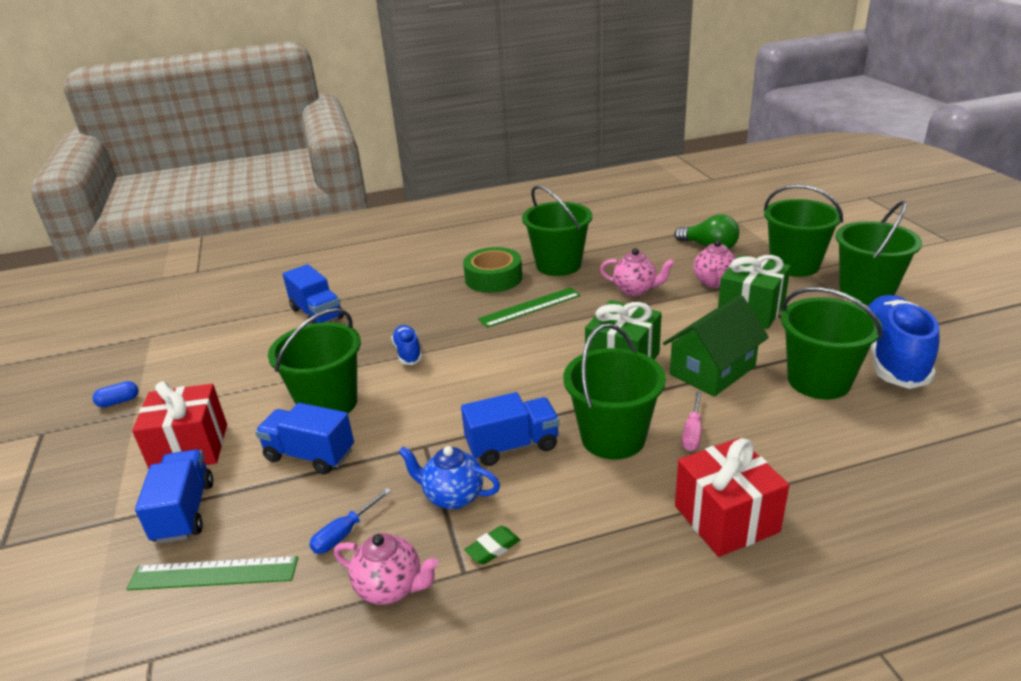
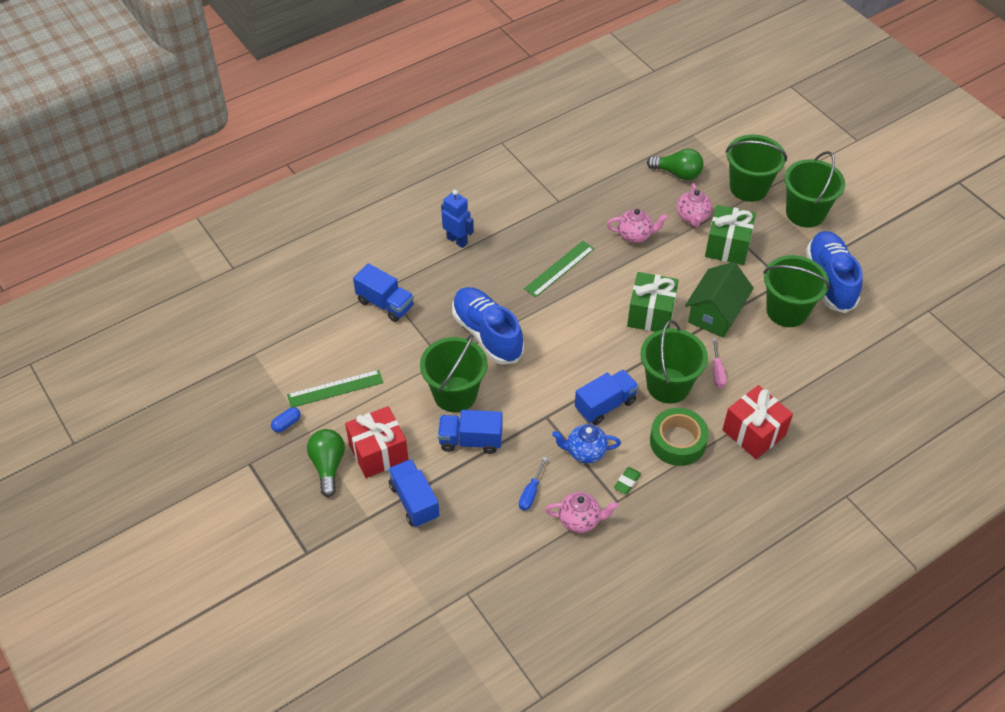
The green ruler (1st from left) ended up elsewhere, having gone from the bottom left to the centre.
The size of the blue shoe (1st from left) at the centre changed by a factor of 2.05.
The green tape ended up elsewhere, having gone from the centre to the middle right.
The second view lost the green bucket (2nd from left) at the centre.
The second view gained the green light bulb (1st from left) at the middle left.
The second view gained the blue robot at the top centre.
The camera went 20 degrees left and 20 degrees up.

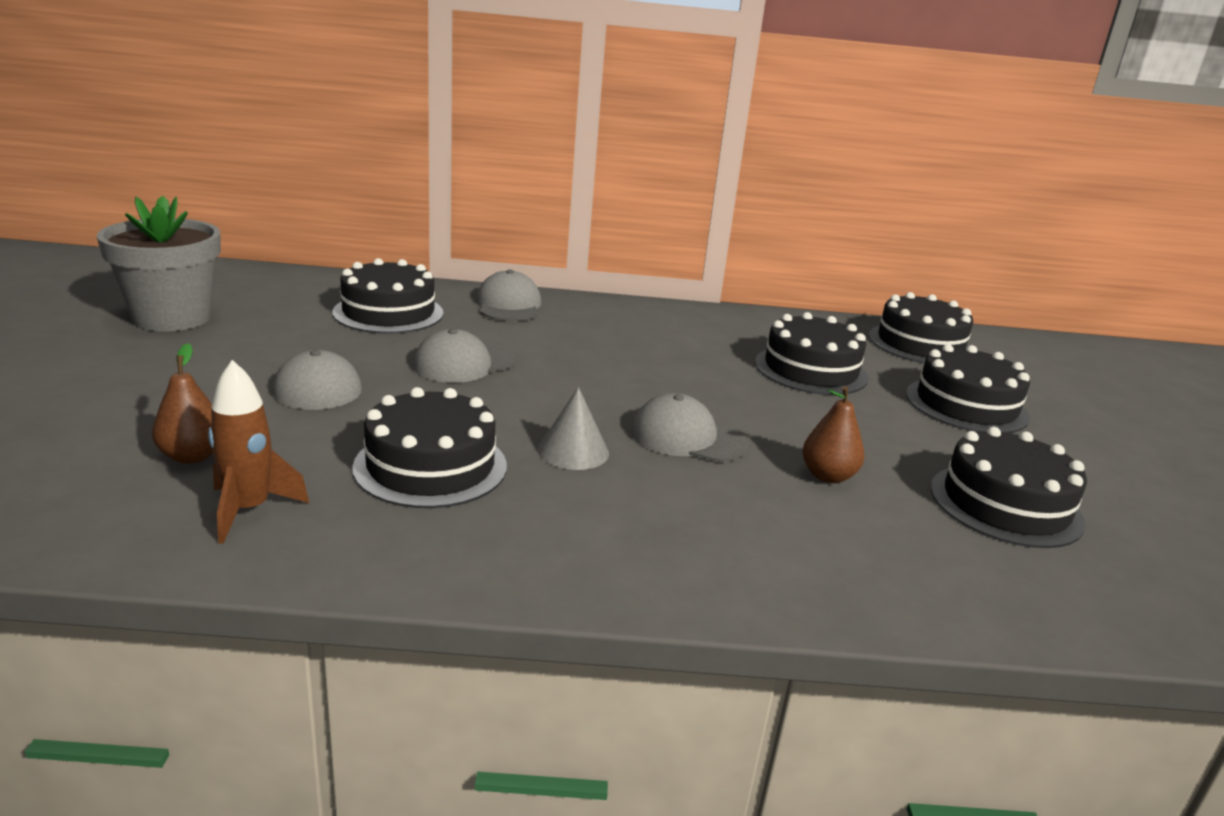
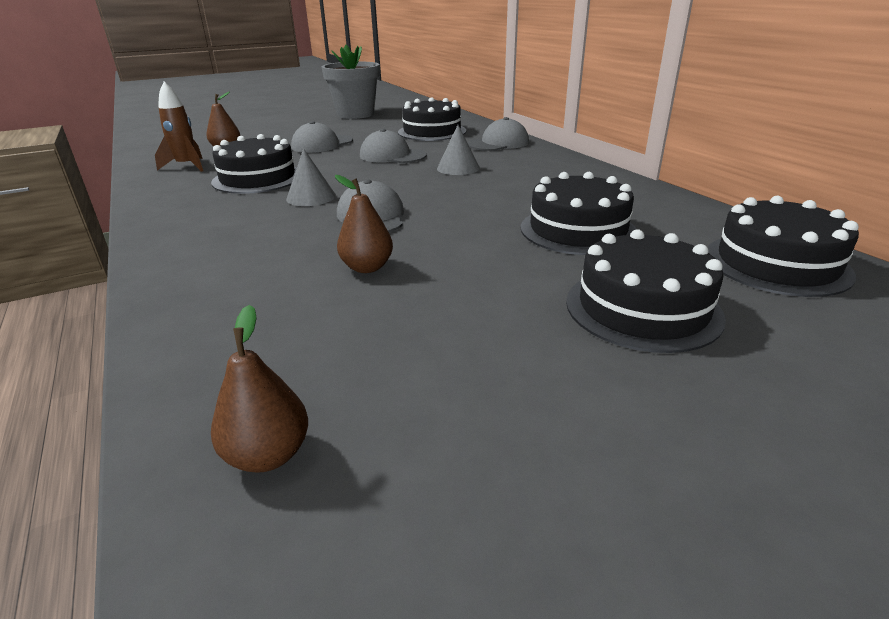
The second view lost the black cake (6th from left) at the middle right.
The second view gained the brown pear (2nd from left) at the middle left.
The second view gained the grey cone (2nd from left) at the top centre.
The camera went 65 degrees right and 5 degrees up.

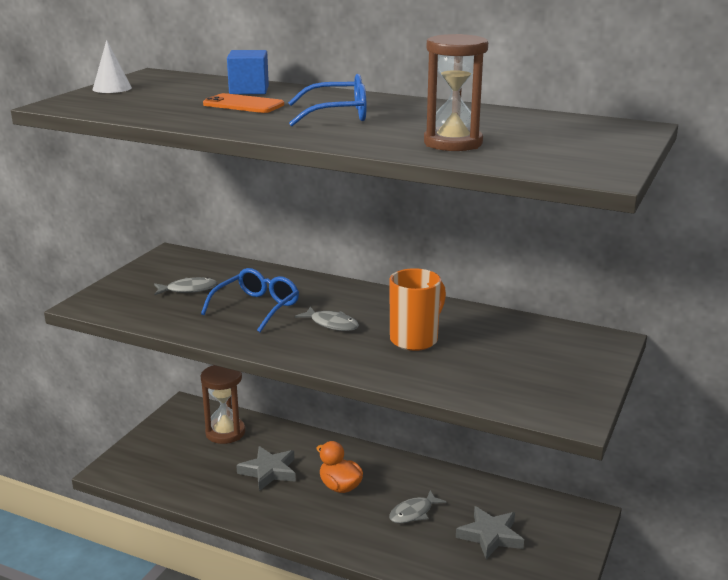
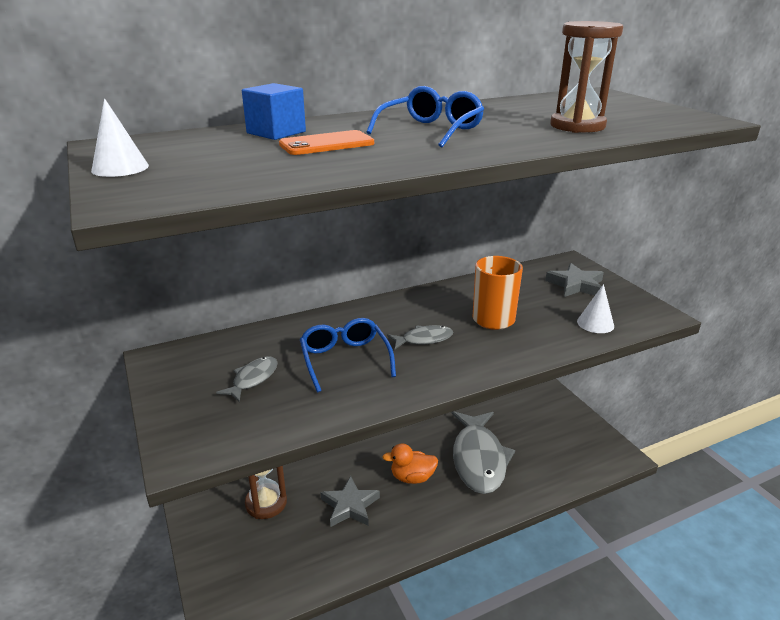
The size of the grey fish (3rd from left) at the bottom centre changed by a factor of 2.20.
The grey star (2nd from left) ended up elsewhere, having gone from the bottom right to the middle right.
The second view gained the white cone (2nd from left) at the middle right.
The camera went 50 degrees left and 5 degrees up.

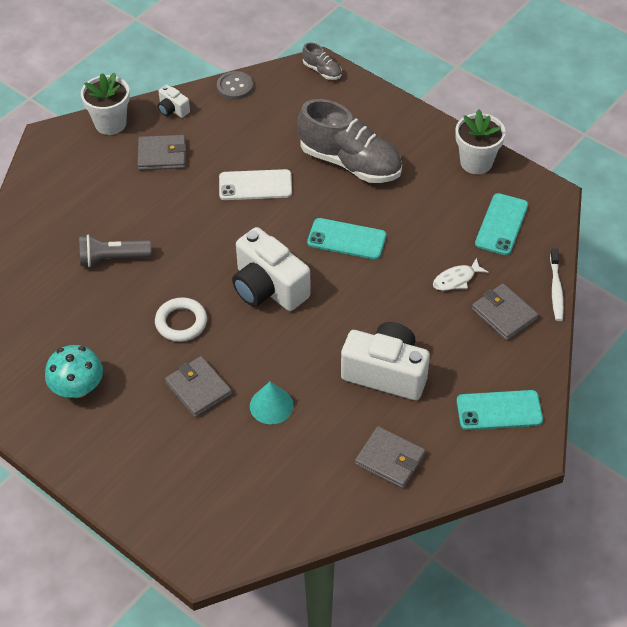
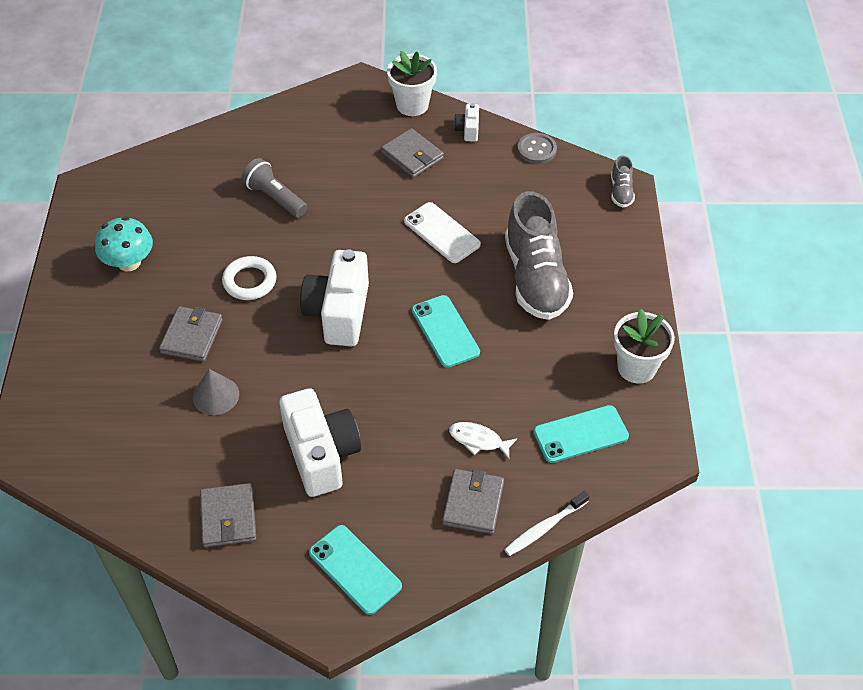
What was the turquoise cone at the centre turned into the grey cone at the middle left.
The camera went 50 degrees right and 0 degrees up.

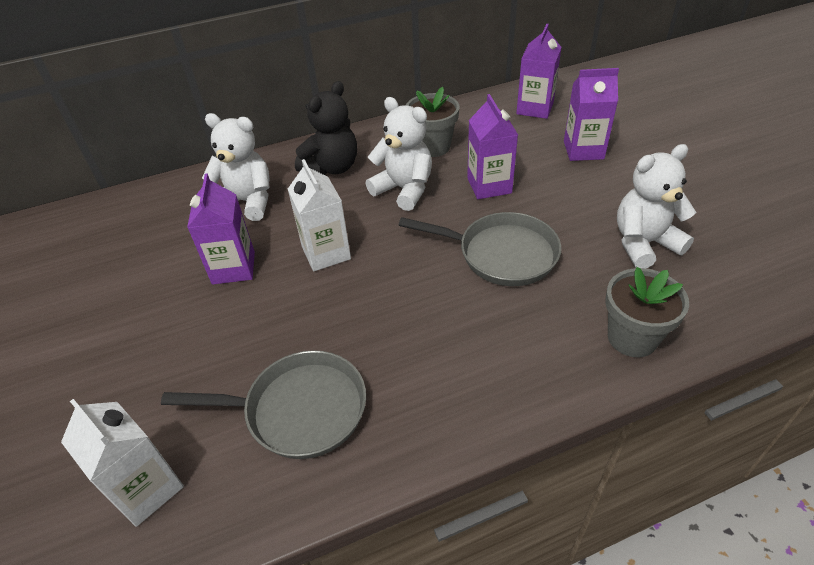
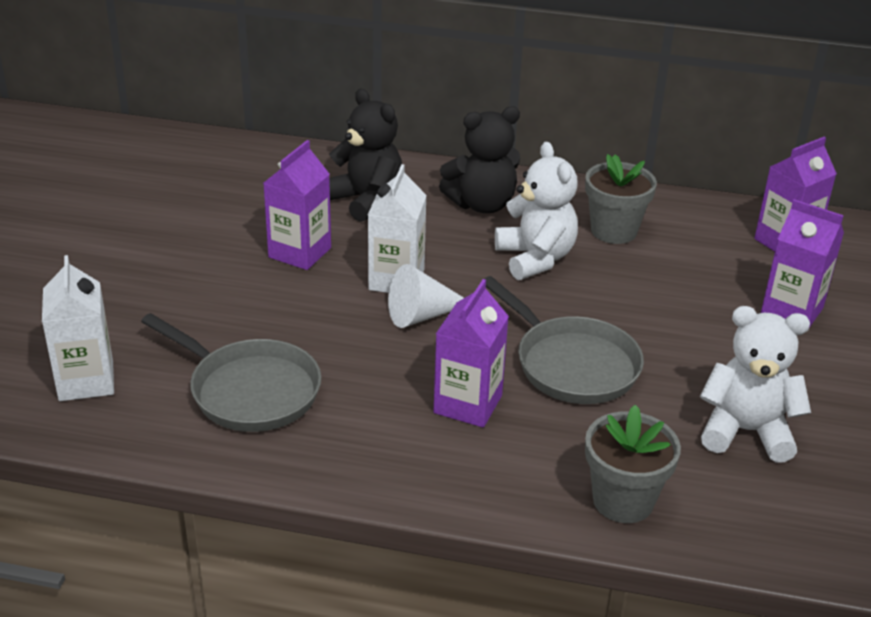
What was the white teddy bear (1st from left) at the top left turned into the black teddy bear (1st from left) at the top centre.
The purple carton (2nd from left) ended up elsewhere, having gone from the top centre to the centre.
The second view gained the white cone at the centre.
The camera went 30 degrees right and 10 degrees down.

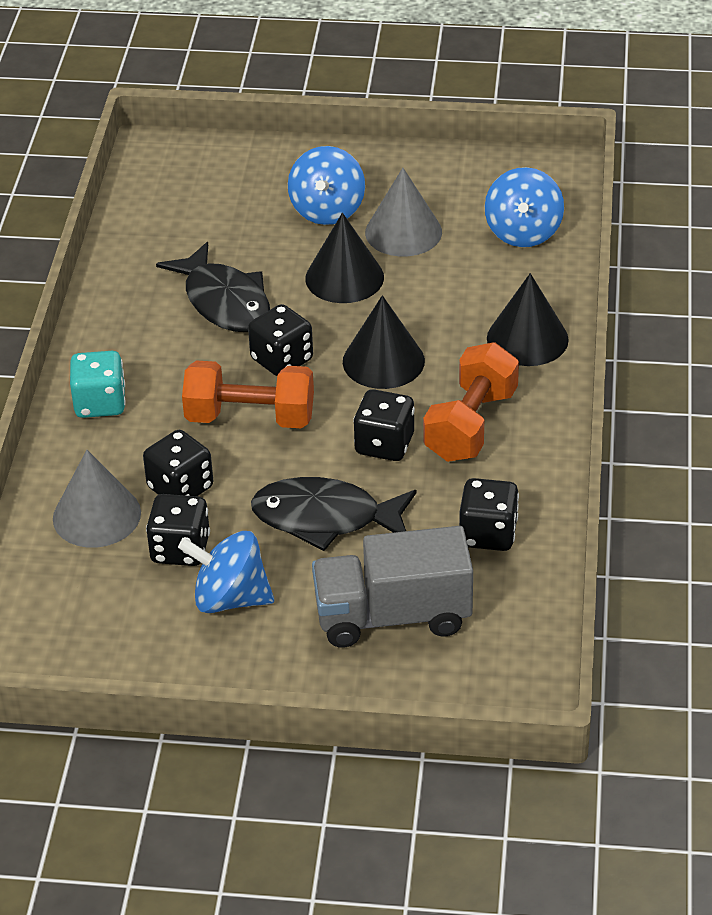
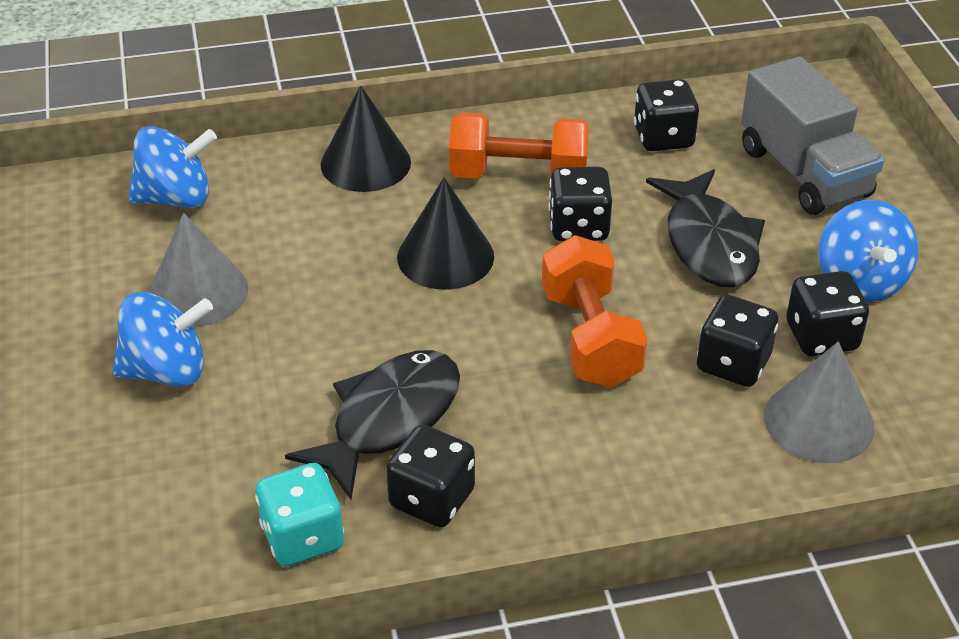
The turquoise dice ended up elsewhere, having gone from the middle left to the bottom left.
The black dice (3rd from left in the first image) ended up elsewhere, having gone from the centre to the bottom centre.
The second view lost the black cone (1st from left) at the top centre.
The camera went 110 degrees left and 0 degrees up.

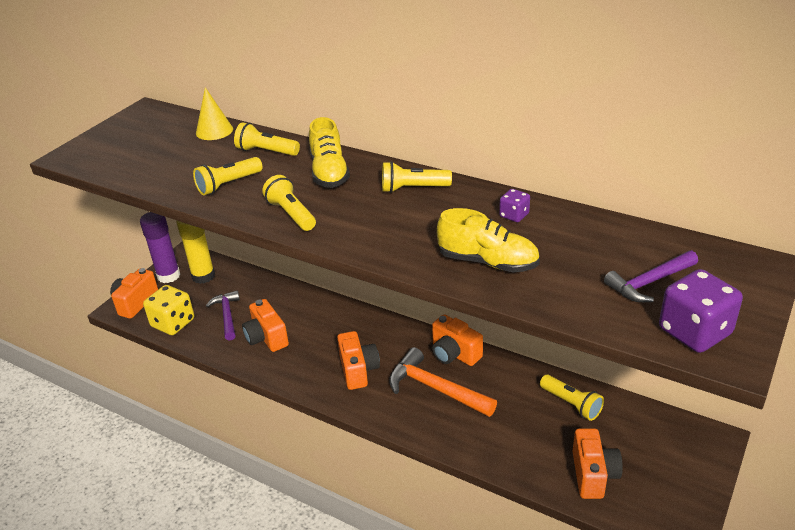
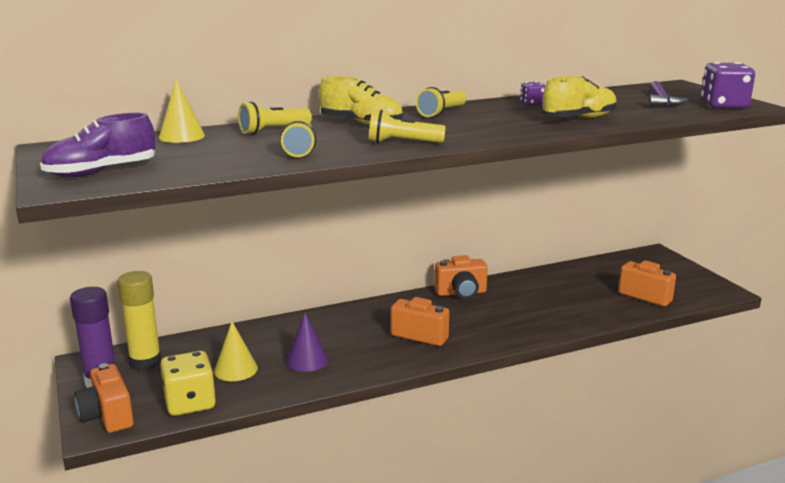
Where the purple hammer (1st from left) stood at the middle left, the yellow cone (2nd from left) came to stand at the bottom left.
Where the orange camera (2nd from left) stood at the centre, the purple cone came to stand at the bottom centre.
The second view lost the orange hammer at the bottom centre.
The second view lost the yellow flashlight (5th from left) at the bottom right.
The second view gained the purple shoe at the top left.
The camera went 55 degrees left and 15 degrees down.

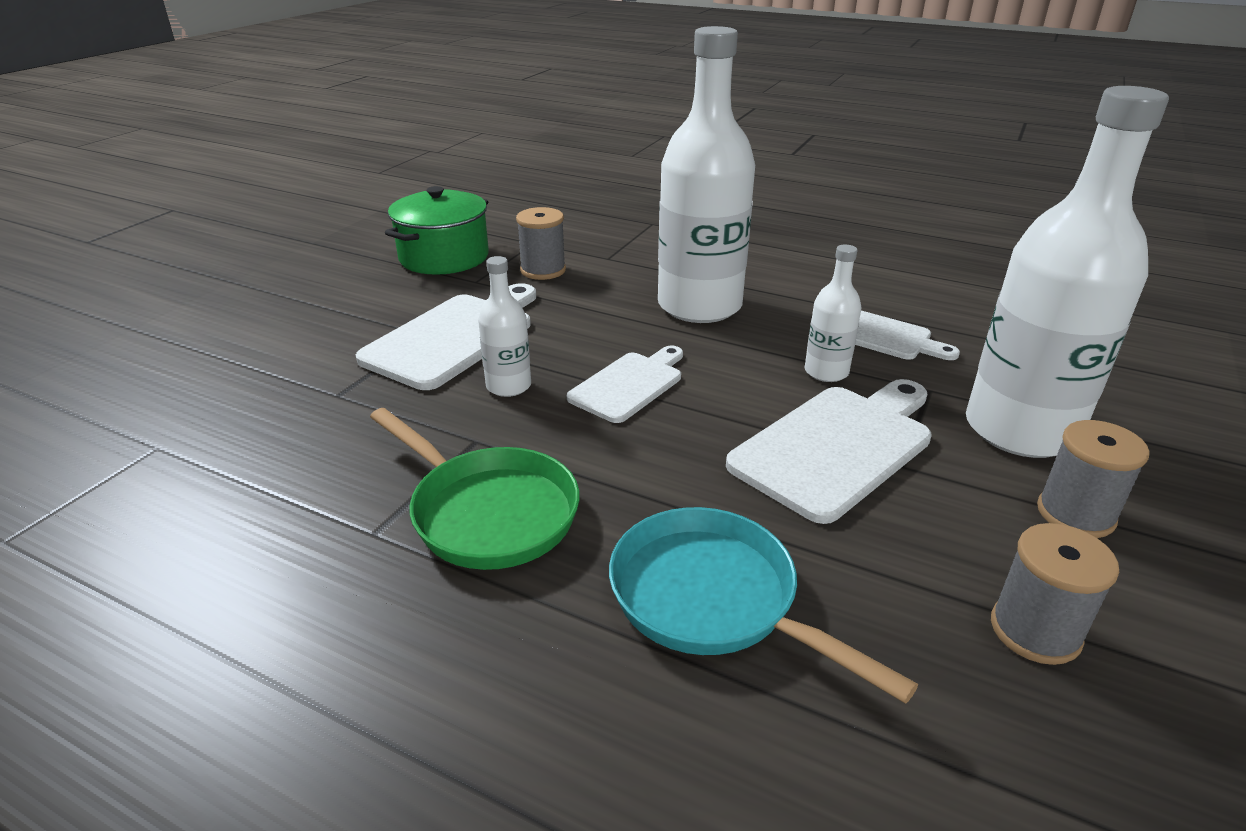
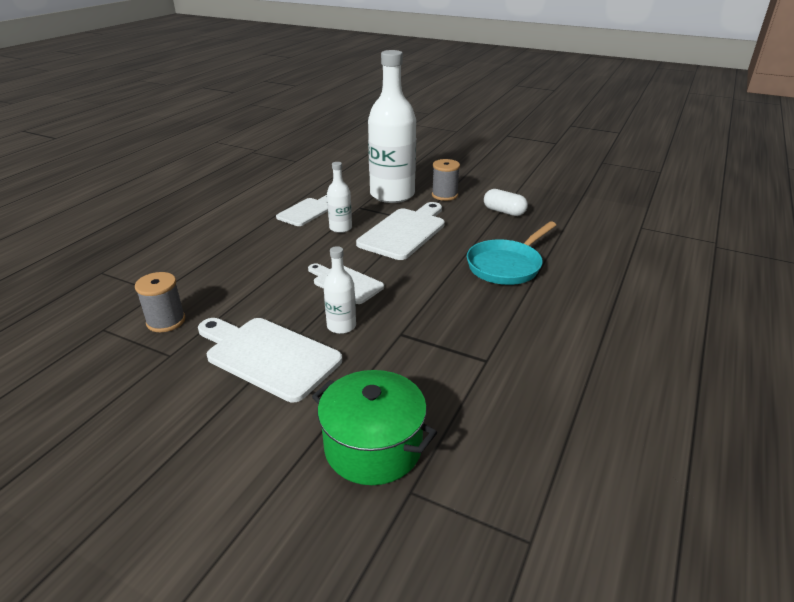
The second view lost the green pan at the centre.
The green pot ended up elsewhere, having gone from the top centre to the bottom centre.
The second view lost the white bottle (2nd from left) at the top centre.
The white cutting board (3rd from left in the first image) at the centre ended up facing another way, 75 degrees clockwise from before.
Where the grey spool (2nd from left) stood at the bottom right, the white capsule came to stand at the centre.
The camera went 90 degrees left and 0 degrees up.

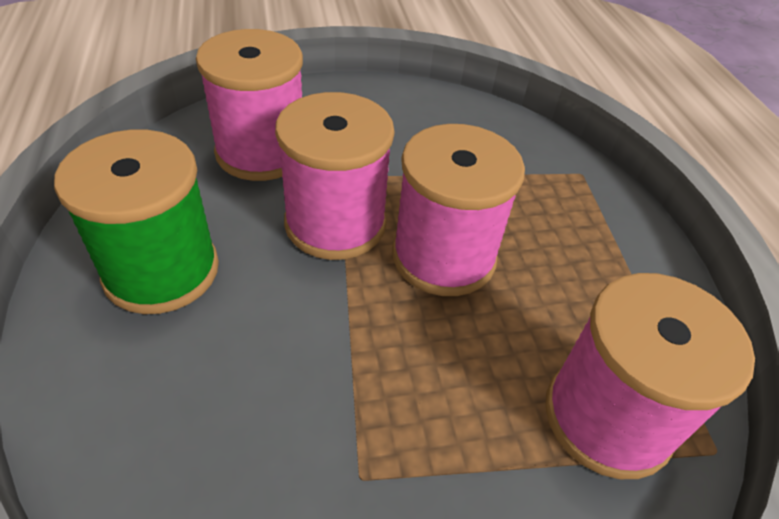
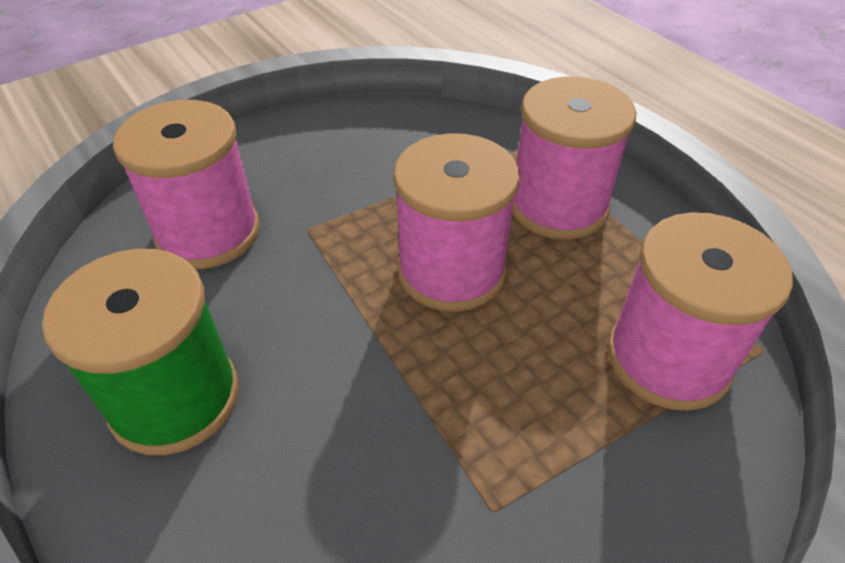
The pink spool (2nd from left in the first image) ended up elsewhere, having gone from the centre to the top right.
The camera went 20 degrees left and 0 degrees up.

